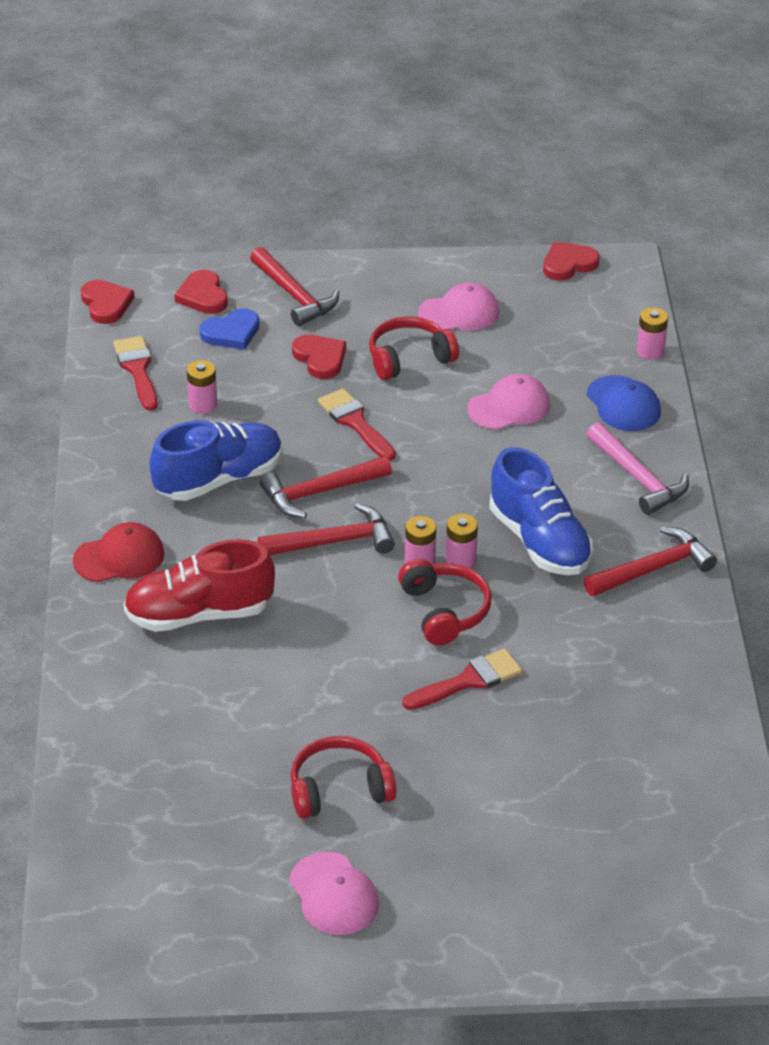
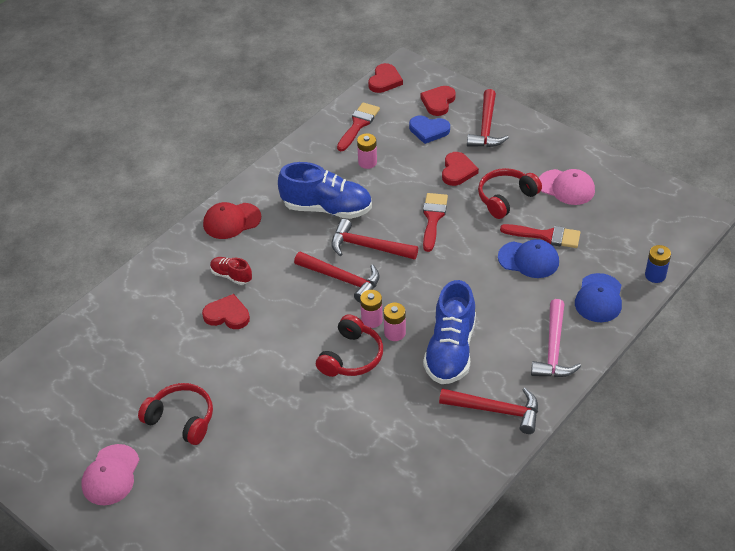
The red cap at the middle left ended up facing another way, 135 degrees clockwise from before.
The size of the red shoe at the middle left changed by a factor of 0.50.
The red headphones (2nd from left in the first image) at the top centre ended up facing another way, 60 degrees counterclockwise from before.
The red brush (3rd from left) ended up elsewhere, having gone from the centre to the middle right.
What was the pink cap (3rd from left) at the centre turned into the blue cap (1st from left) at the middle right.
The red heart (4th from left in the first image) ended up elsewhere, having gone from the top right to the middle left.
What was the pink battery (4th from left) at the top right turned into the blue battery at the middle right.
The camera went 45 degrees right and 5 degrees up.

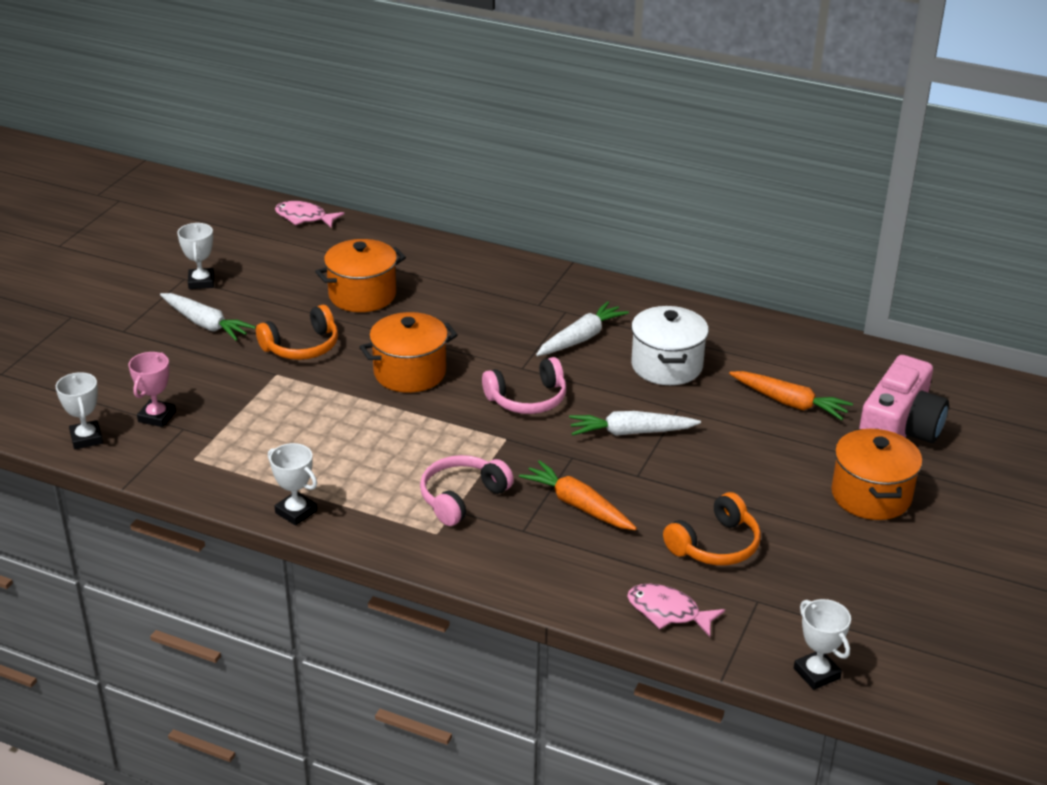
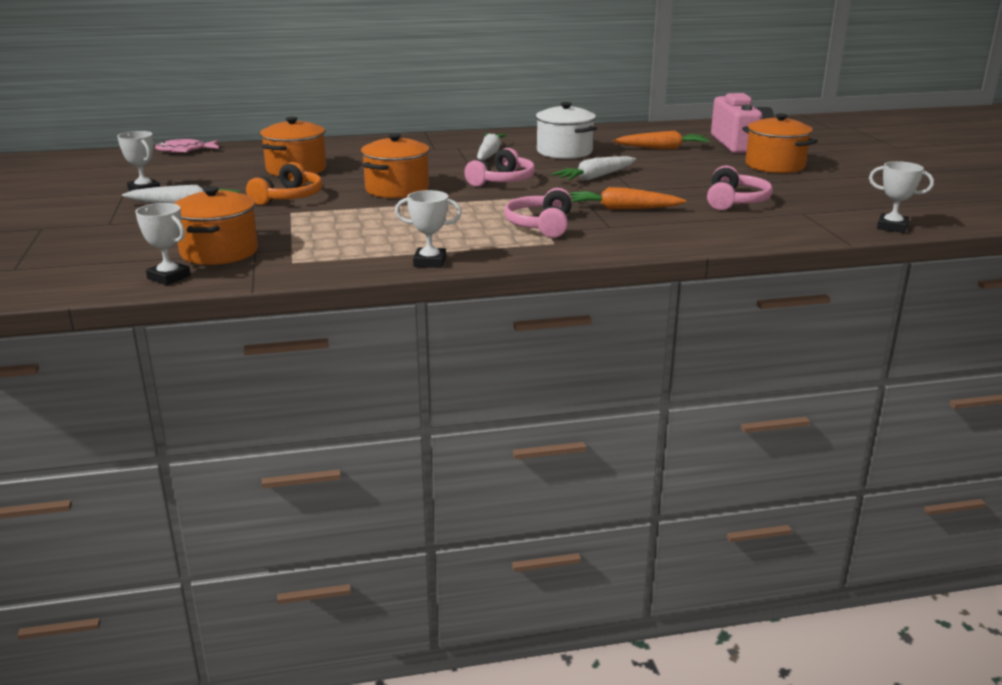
Where the pink trophy stood at the middle left, the orange pot (1st from left) came to stand at the top left.
The second view lost the pink fish (2nd from left) at the bottom centre.
What was the orange headphones (2nd from left) at the bottom right turned into the pink headphones (3rd from left) at the top right.
The camera went 35 degrees left and 10 degrees down.

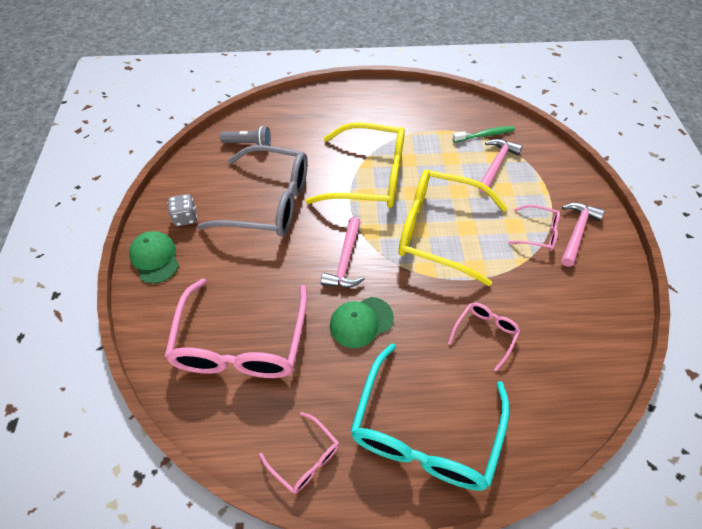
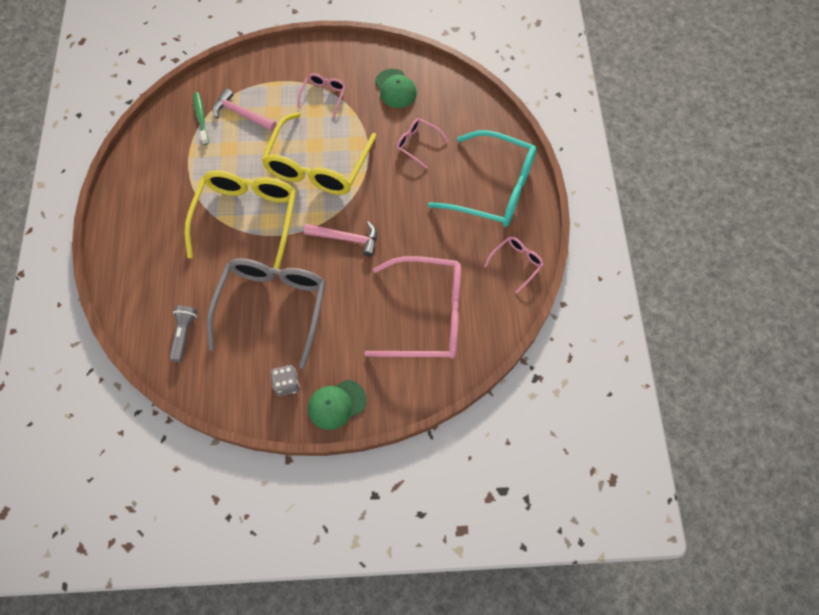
The green cap (2nd from left) ended up elsewhere, having gone from the centre to the top centre.
The second view lost the pink hammer (3rd from left) at the middle right.
The camera went 90 degrees left and 10 degrees up.

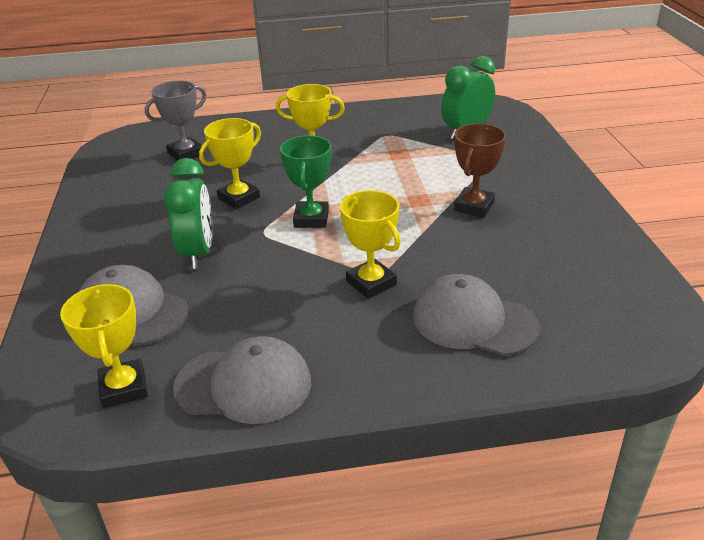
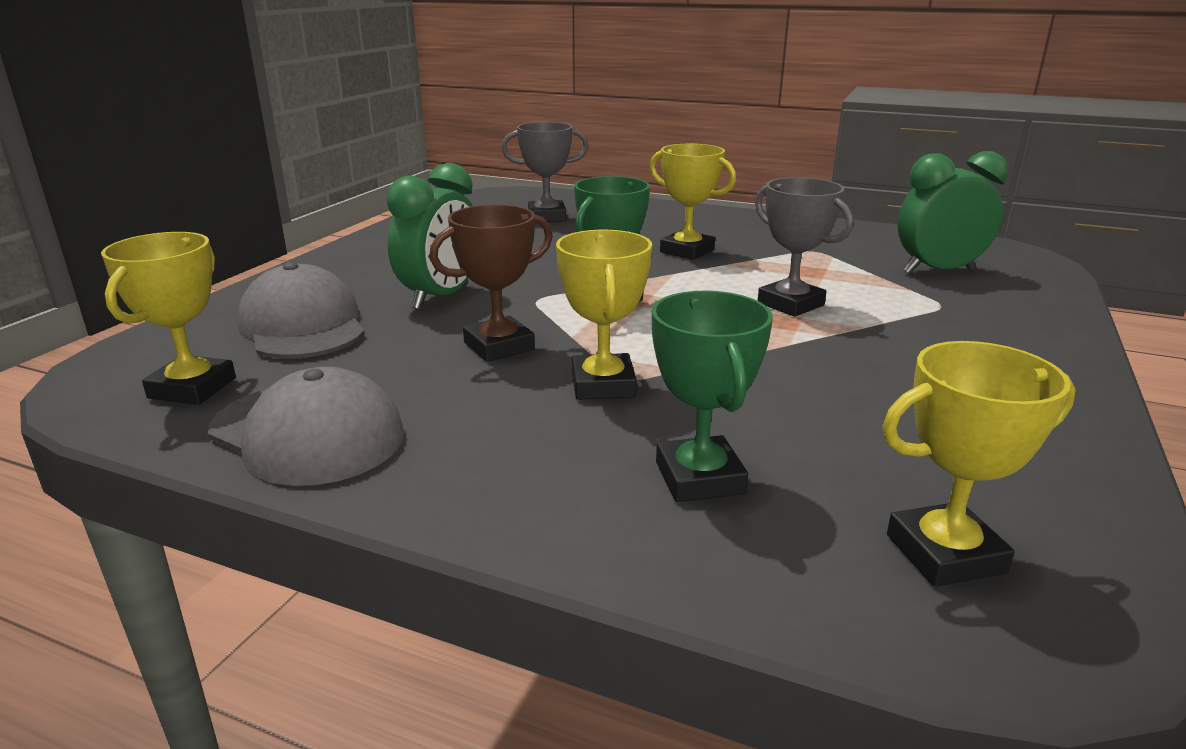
The yellow trophy (2nd from left in the first image) ended up elsewhere, having gone from the top left to the middle right.
Where the grey cap (3rd from left) stood at the middle right, the green trophy (2nd from left) came to stand at the centre.
The brown trophy ended up elsewhere, having gone from the top right to the centre.
The second view gained the grey trophy (2nd from left) at the top right.
The camera went 30 degrees right and 10 degrees down.

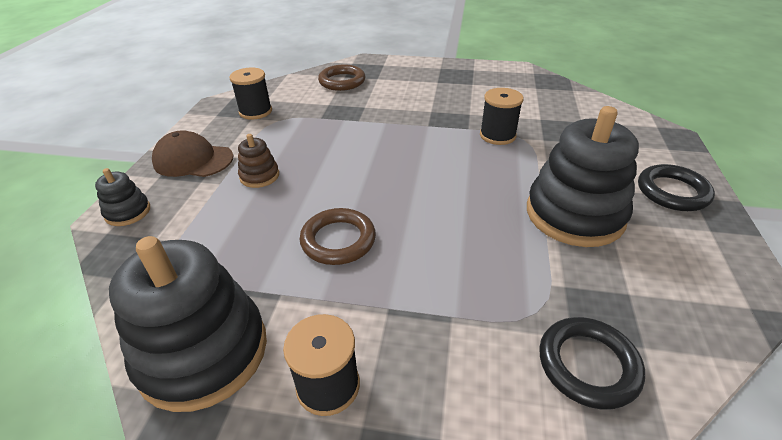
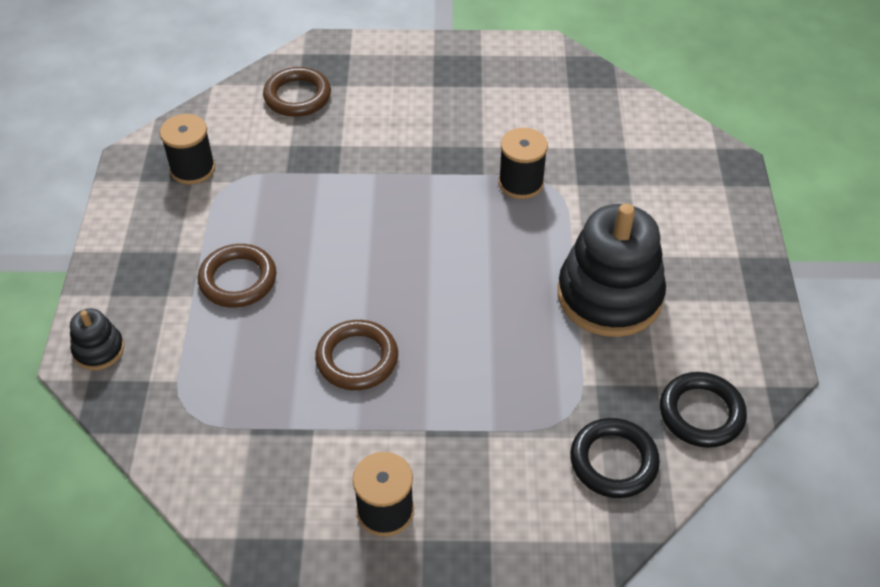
The second view lost the black stacking toy (2nd from left) at the bottom left.
The second view lost the brown cap at the middle left.
Where the brown stacking toy stood at the middle left, the brown ring (1st from left) came to stand at the middle left.
The black ring (2nd from left) ended up elsewhere, having gone from the middle right to the bottom right.
The camera went 10 degrees left and 10 degrees up.

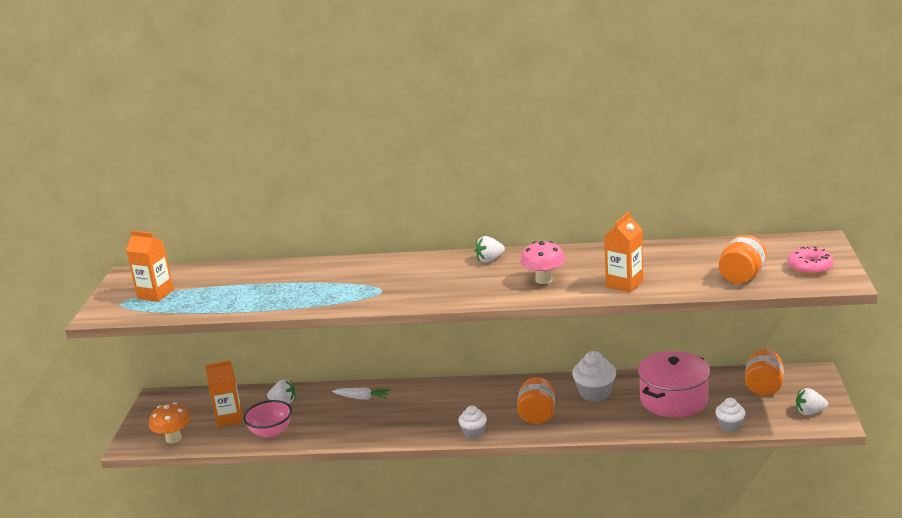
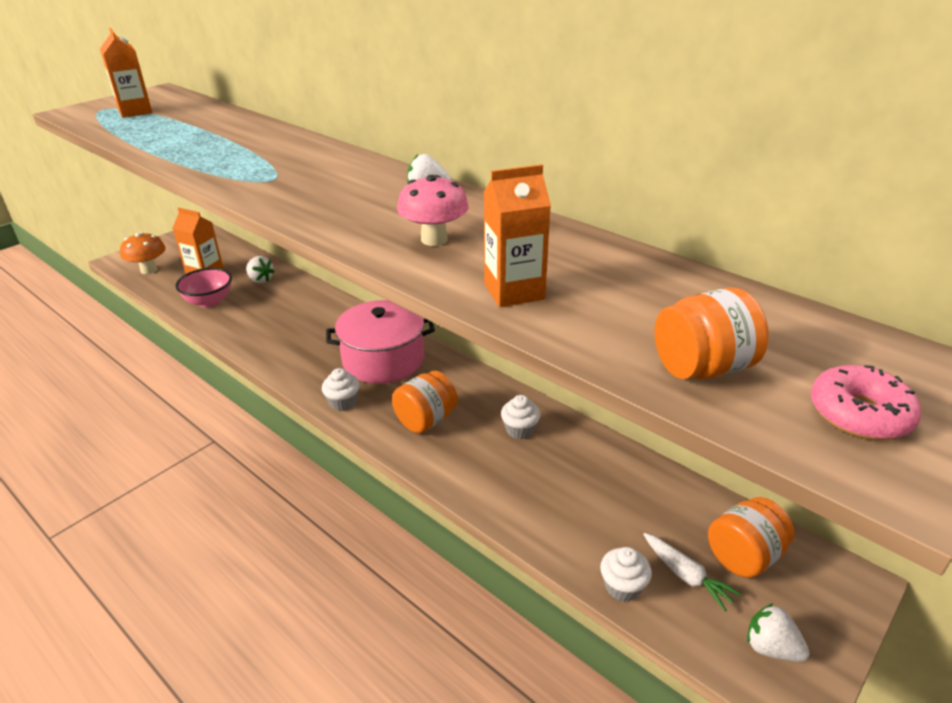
The white carrot ended up elsewhere, having gone from the bottom centre to the bottom right.
The size of the white cupcake (2nd from left) at the bottom centre changed by a factor of 0.63.
The pink pot ended up elsewhere, having gone from the bottom right to the centre.
The camera went 35 degrees right and 10 degrees up.

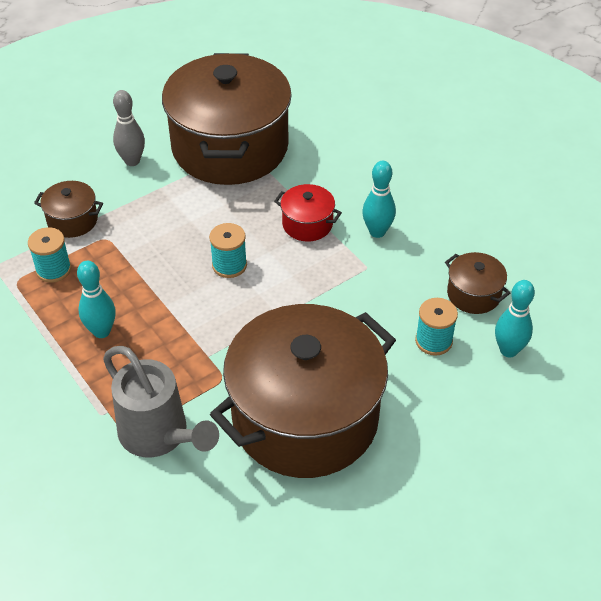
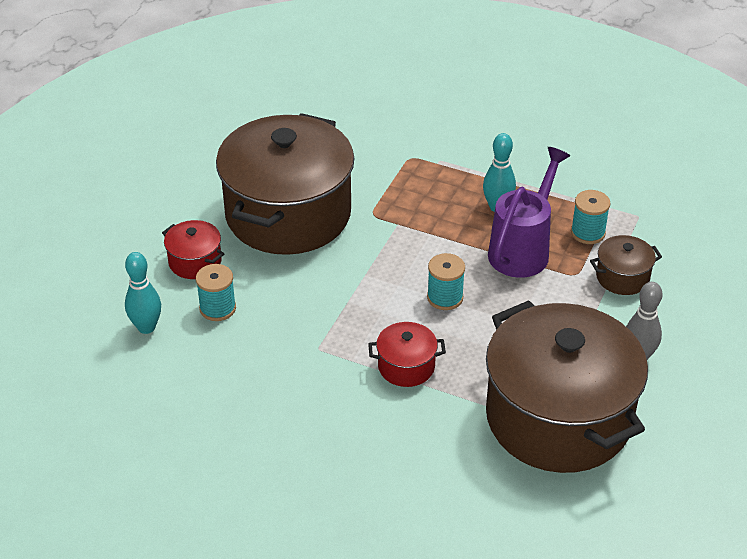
The second view lost the grey watering can at the bottom left.
The second view lost the turquoise bowling pin (2nd from left) at the top centre.
The second view lost the brown pot (4th from left) at the middle right.
The second view gained the red pot (1st from left) at the middle left.
The second view gained the purple watering can at the middle right.
The camera went 150 degrees right and 5 degrees down.

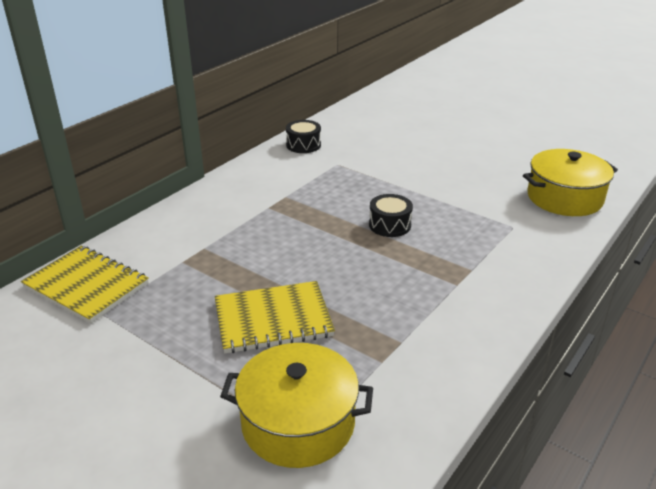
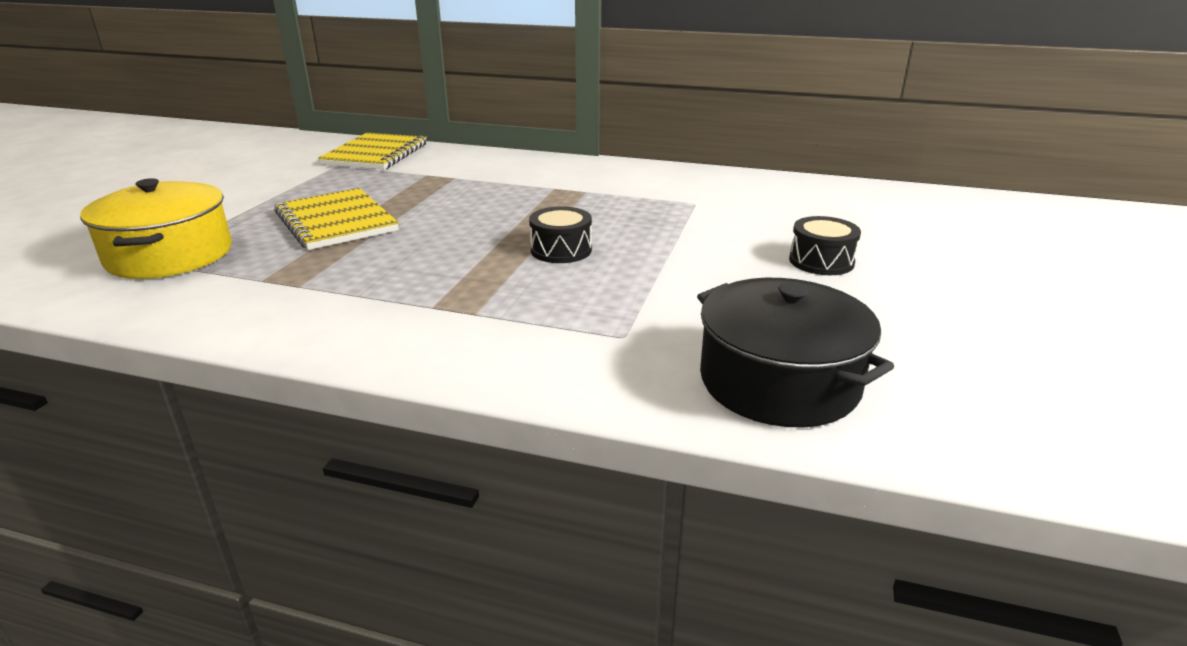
The black drum (1st from left in the first image) ended up elsewhere, having gone from the top centre to the middle right.
What was the yellow pot (2nd from left) at the middle right turned into the black pot at the middle right.
The camera went 70 degrees right and 5 degrees down.

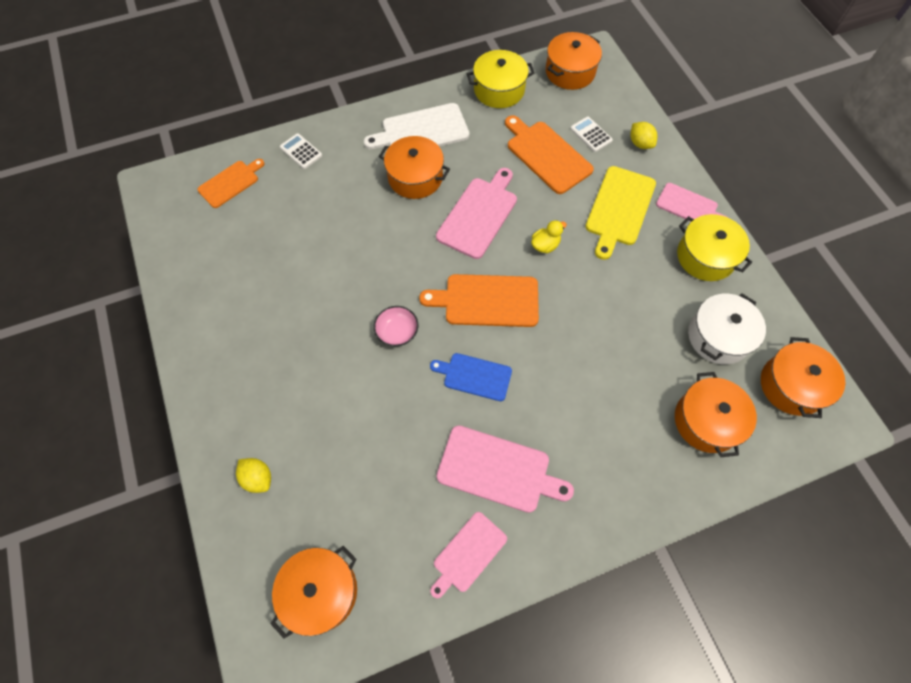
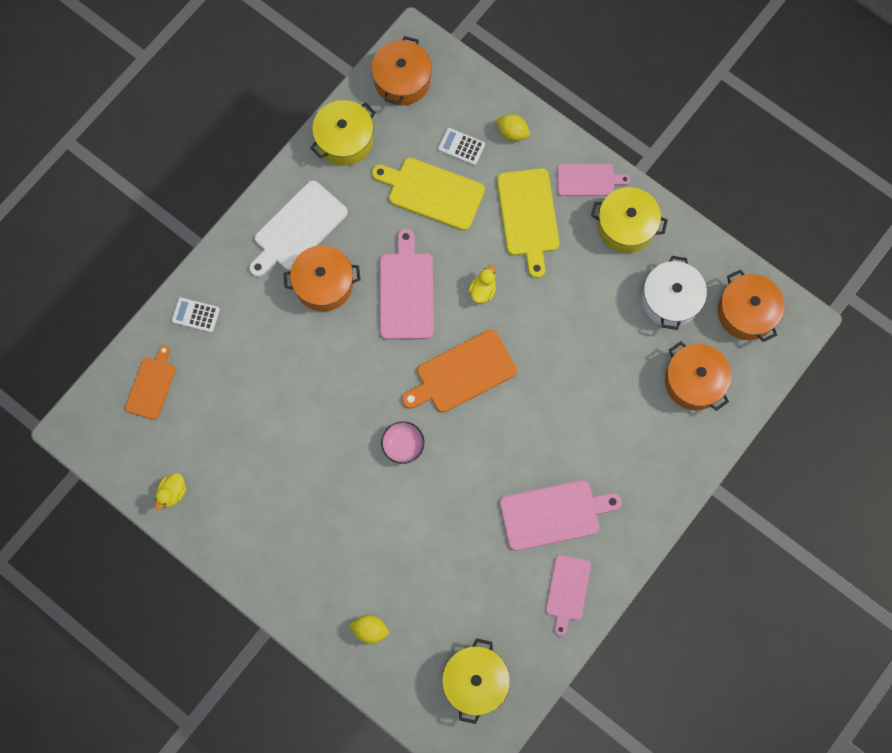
What was the orange pot (1st from left) at the bottom centre turned into the yellow pot (2nd from left) at the bottom centre.
The second view lost the blue cutting board at the centre.
What was the orange cutting board (3rd from left) at the top centre turned into the yellow cutting board (1st from left) at the top centre.
The second view gained the yellow duck (1st from left) at the middle left.
The camera went 30 degrees left and 10 degrees up.

